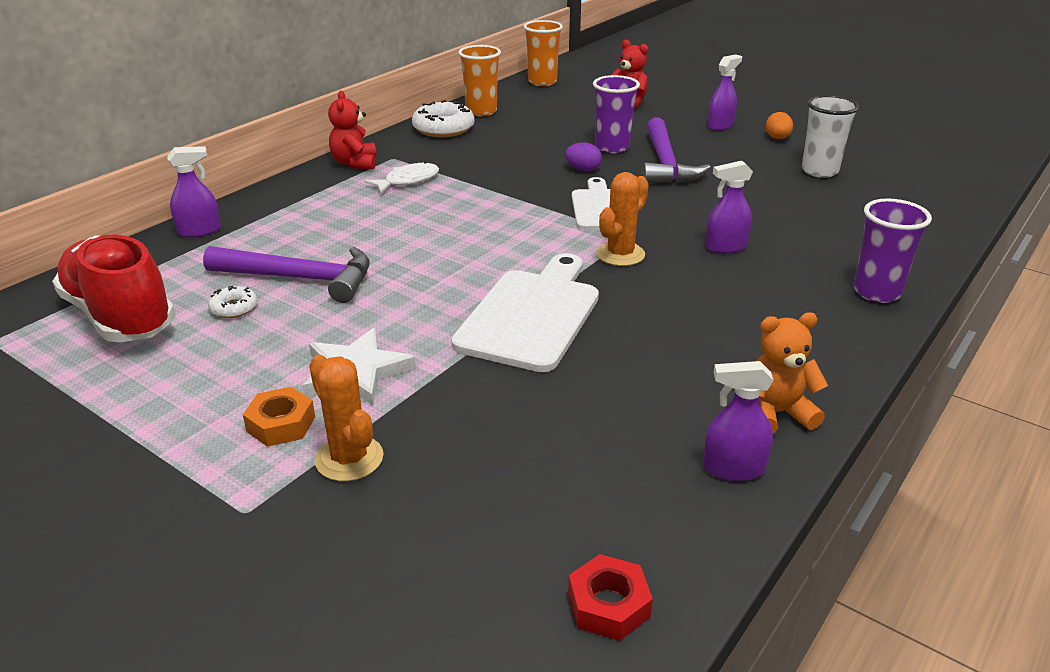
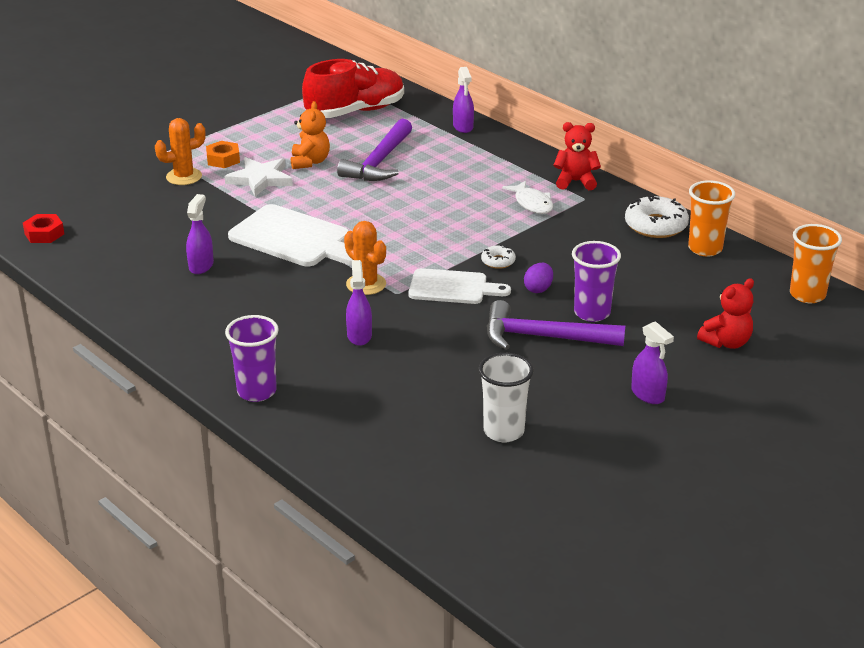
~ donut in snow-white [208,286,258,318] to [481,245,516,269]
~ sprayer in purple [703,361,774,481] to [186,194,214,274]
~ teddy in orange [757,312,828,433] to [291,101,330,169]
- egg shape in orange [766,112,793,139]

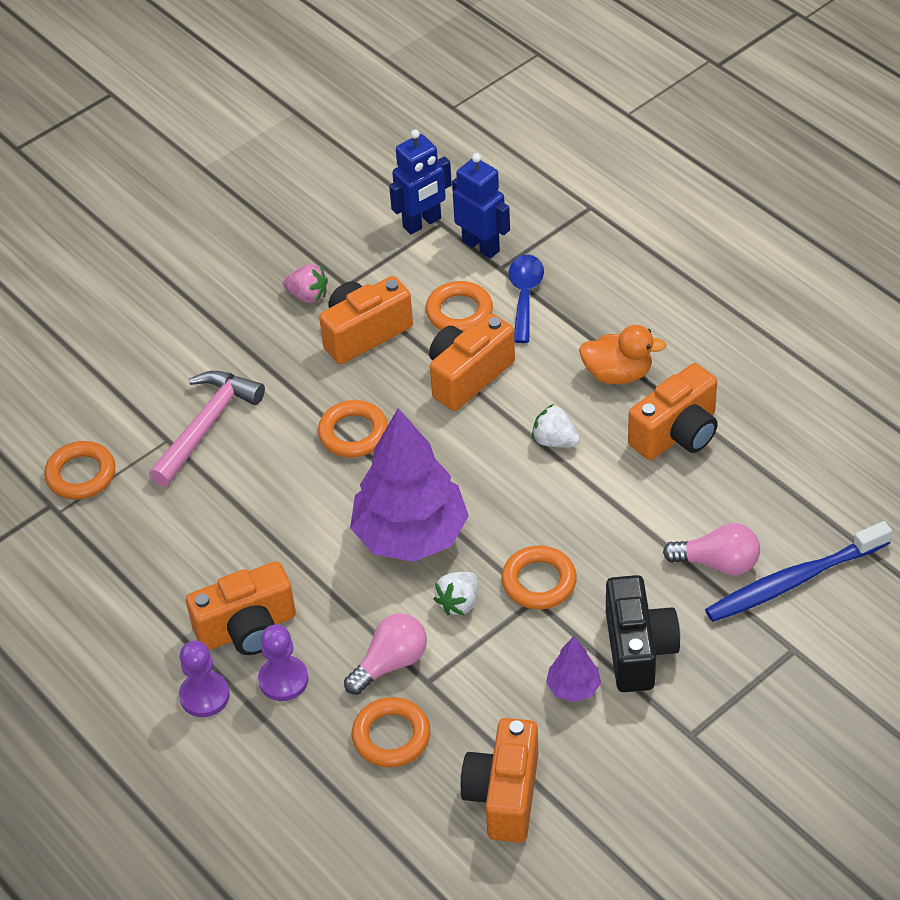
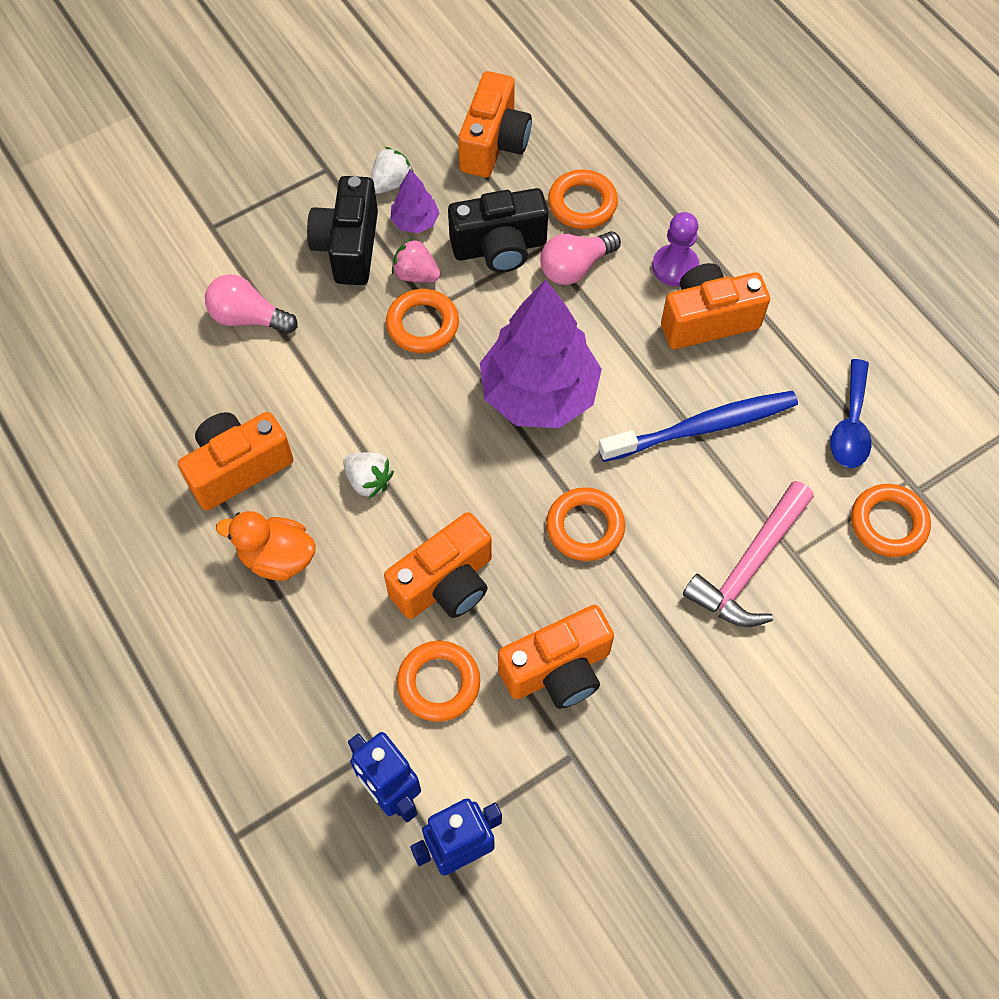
- game pawn in purple [179,641,230,717]
~ berry in rosy [283,264,328,303] to [392,238,441,282]
~ berry in snow-white [433,572,478,616] to [371,147,414,194]
~ teaspoon in blue [509,254,544,343] to [830,359,871,468]
~ toothbrush in blue [705,521,892,622] to [598,391,798,462]
+ camera in ebony [448,188,548,273]

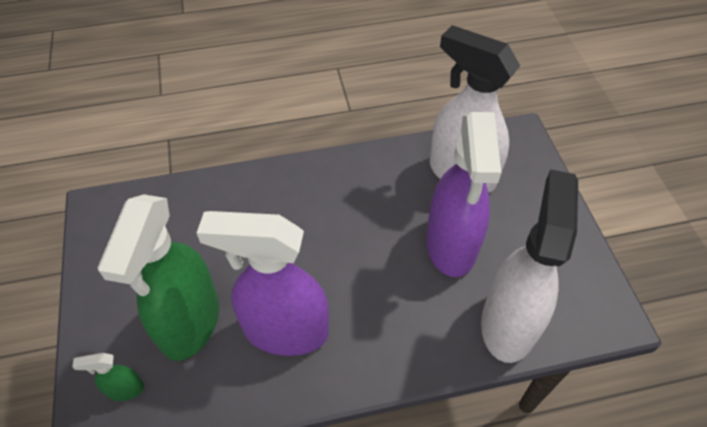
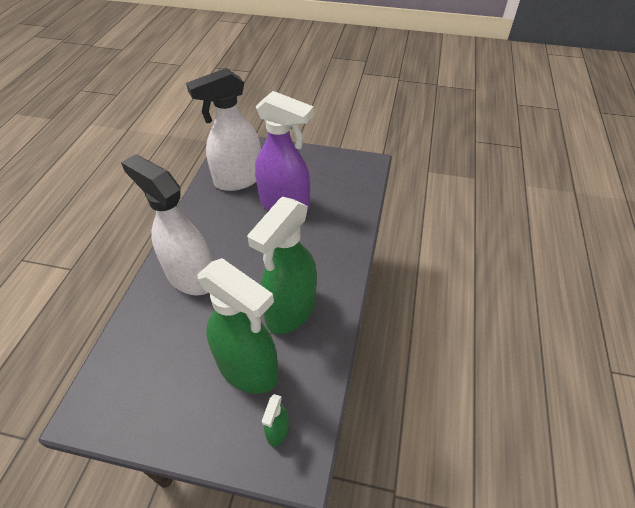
~ sprayer in purple [197,211,329,356] to sprayer in green [247,197,317,334]
~ sprayer in snow-white [481,169,578,363] to [121,154,212,295]

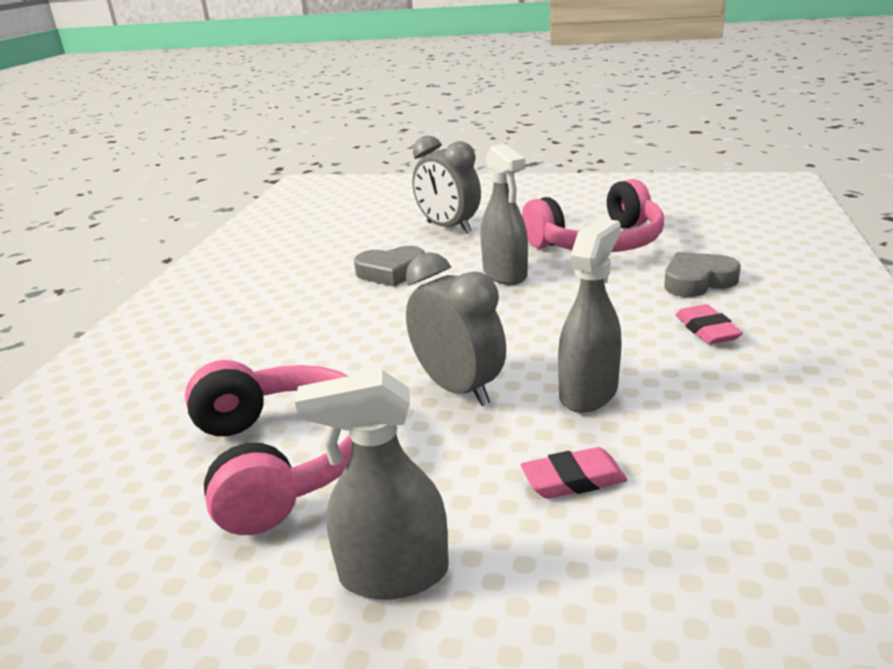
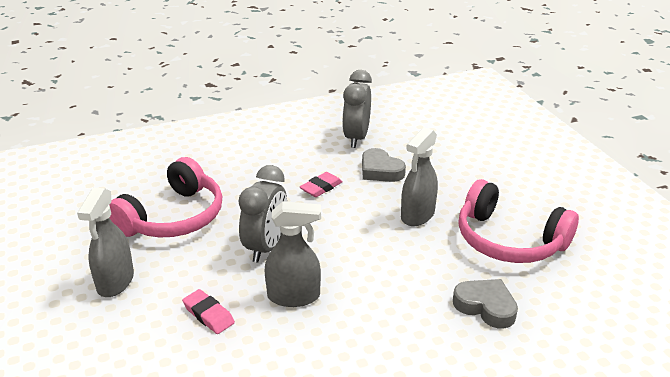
~ sprayer in gray [295,370,449,600] = [77,188,134,297] 135 degrees counterclockwise
~ alarm clock in gray [412,136,481,233] to [342,70,372,148]
~ eraser in rosy [676,304,743,344] to [300,172,343,197]

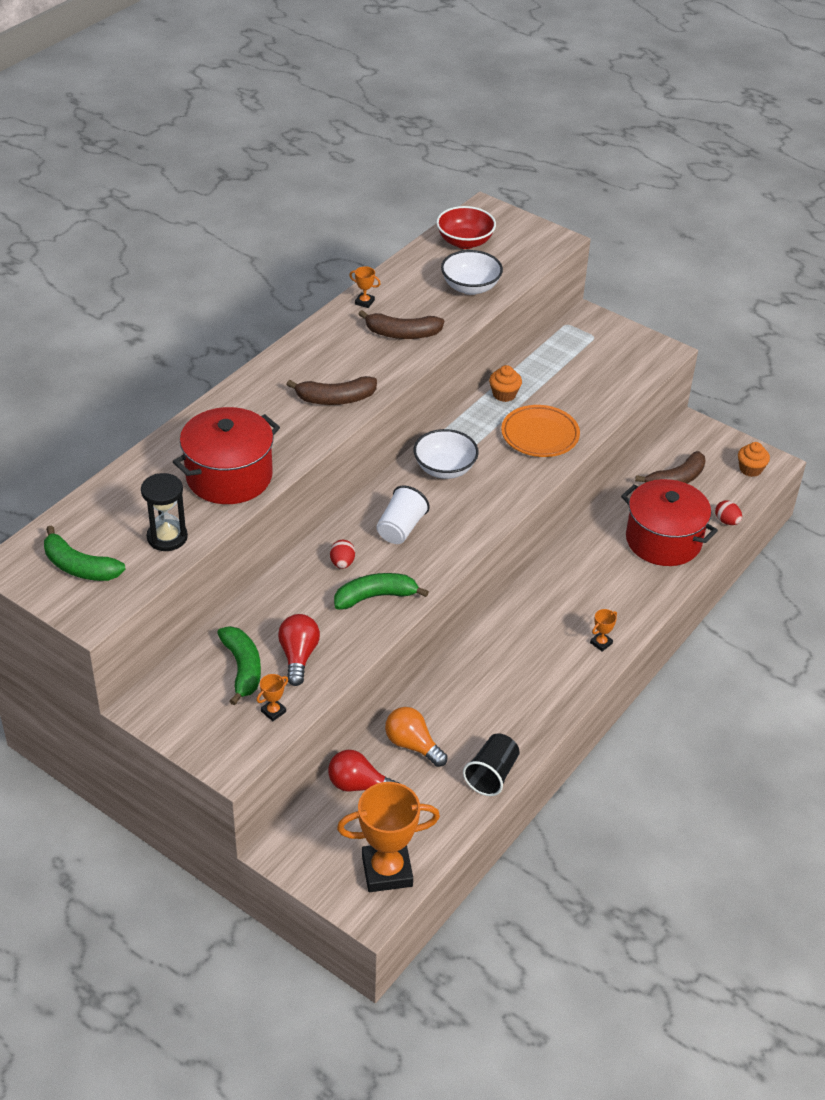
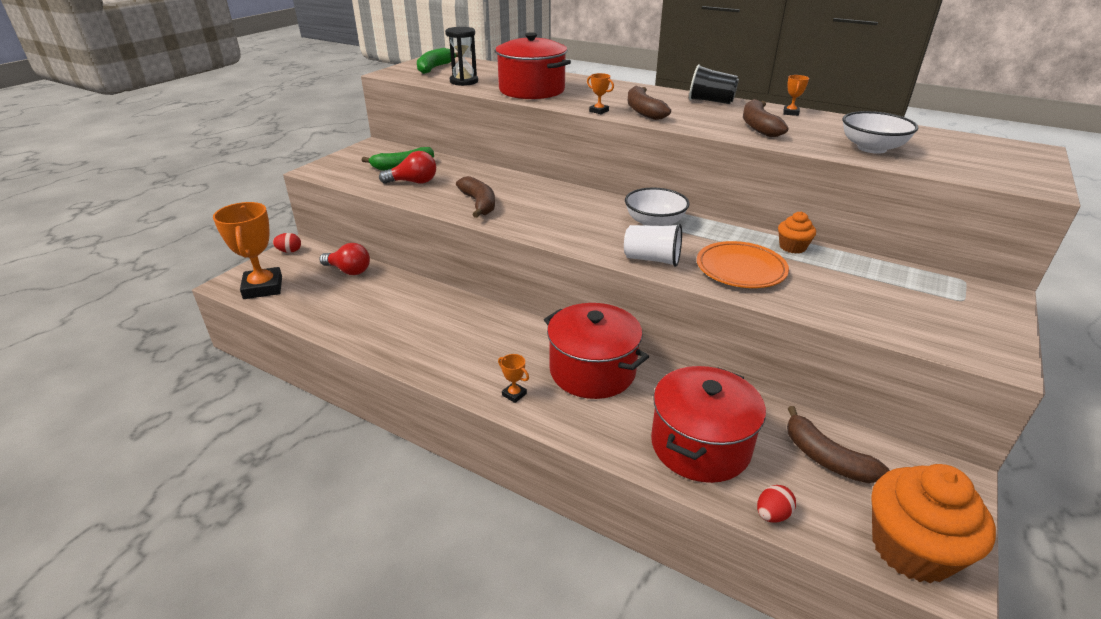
~ award cup in orange [257,674,288,721] to [587,73,614,114]
~ bulb in red [328,750,399,792] = [319,243,370,275] 105 degrees clockwise
~ egg shape in red [330,540,355,569] to [273,233,301,253]
~ banana fruit in green [334,573,429,610] to banana fruit in russet [456,176,495,218]
~ cup in snow-white [376,486,430,544] to [624,224,682,267]
- bulb in orange [385,707,448,767]
- deep dish in red [436,206,496,249]
~ cup in ebony [463,733,520,796] to [689,64,739,104]
~ fairy cake in orange [738,442,770,477] = [871,464,996,583] x2.06
+ pot in red [544,303,649,399]

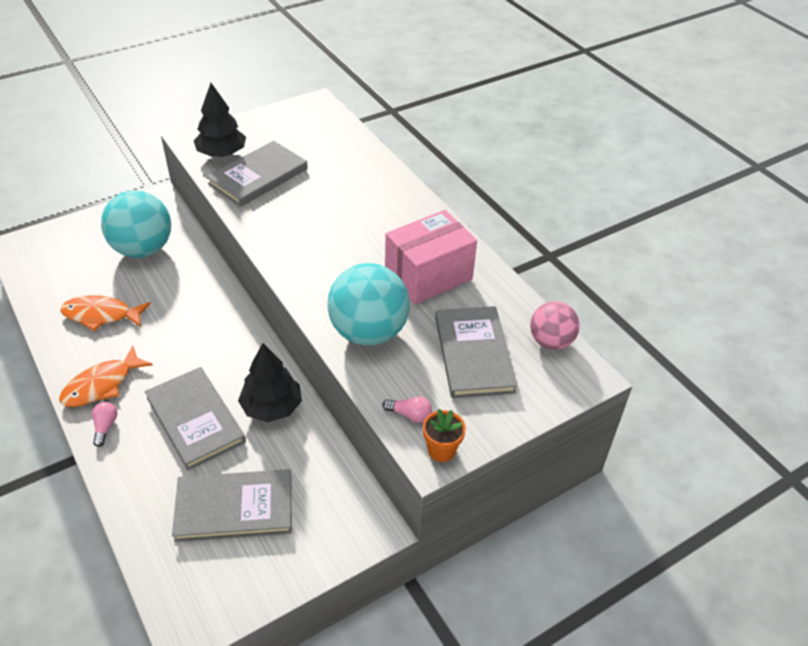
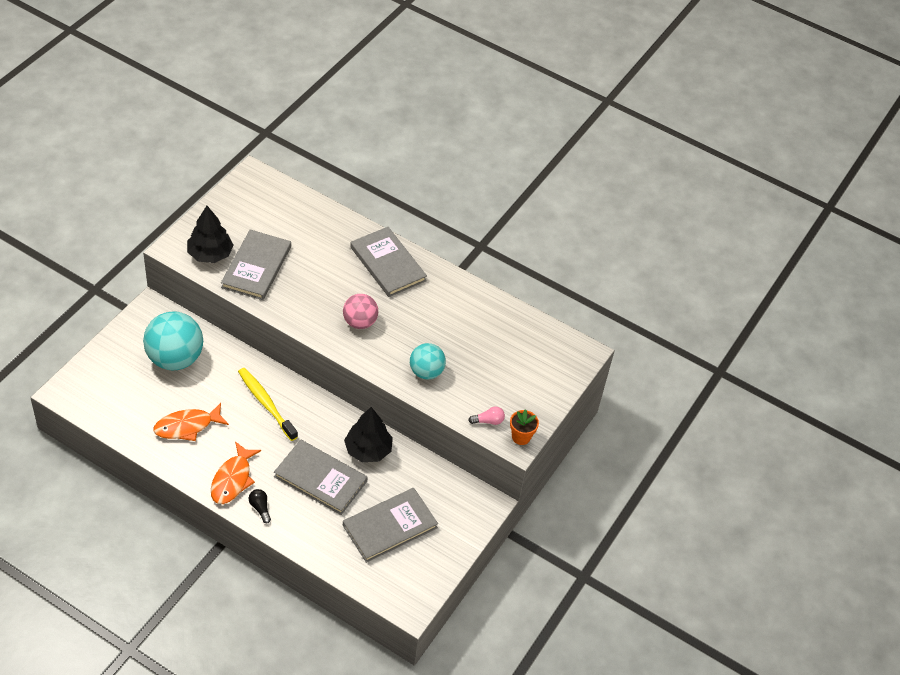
~ bulb in rosy [92,402,117,447] to bulb in ebony [249,489,271,523]
~ sphere in aqua [327,263,410,346] = [410,343,446,380] x0.60
- parcel in rosy [385,210,477,305]
~ hardcover in gray [435,306,518,398] to [350,227,427,297]
~ sphere in rosy [530,301,579,350] to [343,294,378,329]
+ toothbrush in bright yellow [238,368,298,441]

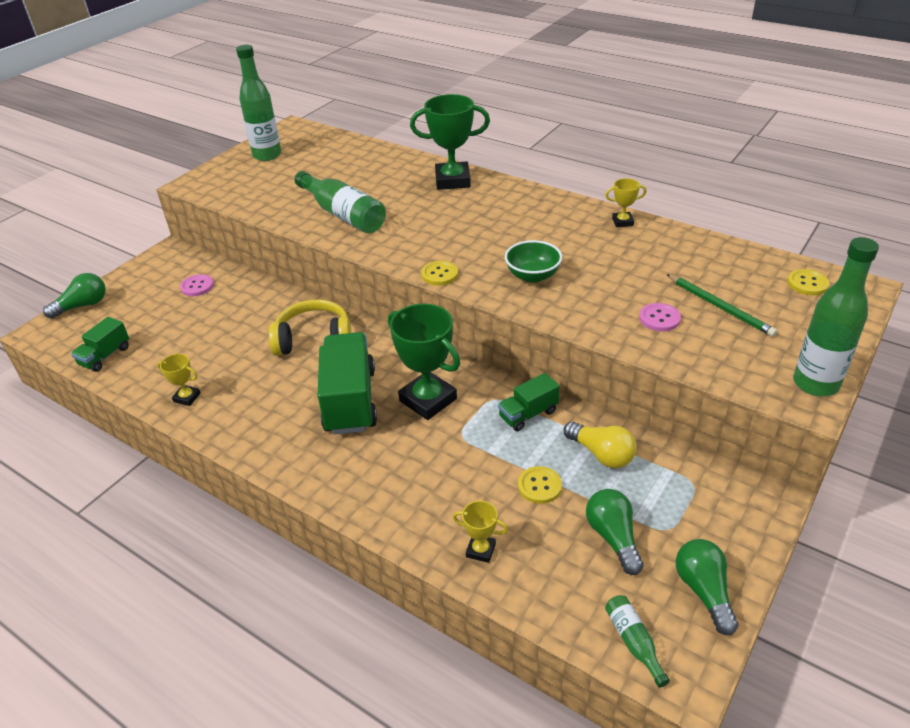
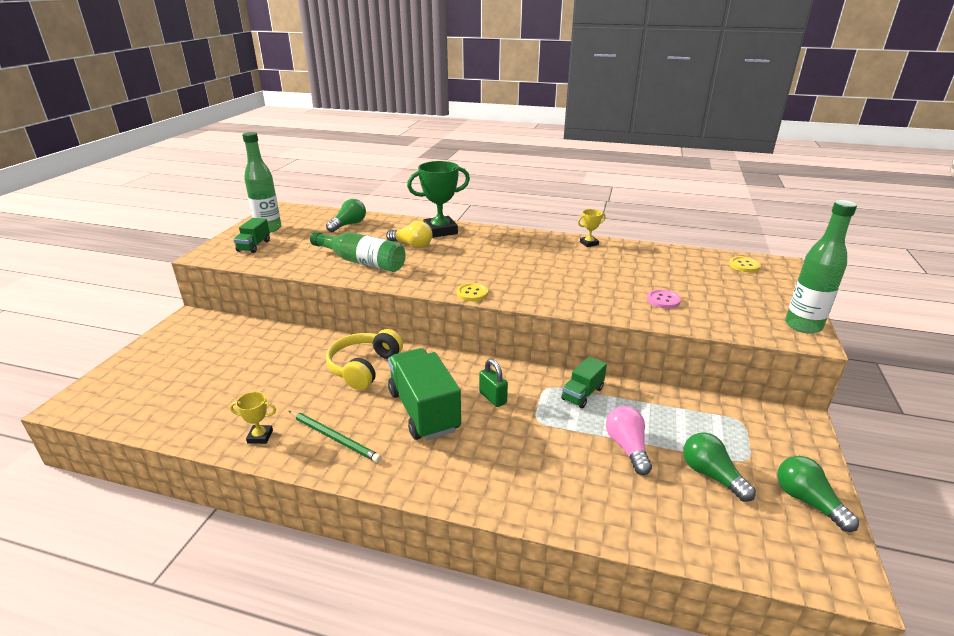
~ bulb in green [43,273,106,319] to [326,199,366,232]
~ truck in green [71,317,129,372] to [233,218,270,253]
- button in rosy [180,274,214,296]
~ headset in bright yellow [269,300,351,356] = [326,329,403,390] 45 degrees counterclockwise
~ award cup in green [388,304,460,420] to lock in green [479,359,508,407]
- award cup in bright yellow [453,501,508,563]
- deep dish in green [505,240,562,283]
~ button in bright yellow [518,466,562,504] to bulb in rosy [606,406,652,475]
~ bulb in bright yellow [564,421,637,468] to [386,221,433,248]
- flask in green [605,595,670,688]
~ pencil in green [666,274,777,337] to [289,411,381,462]

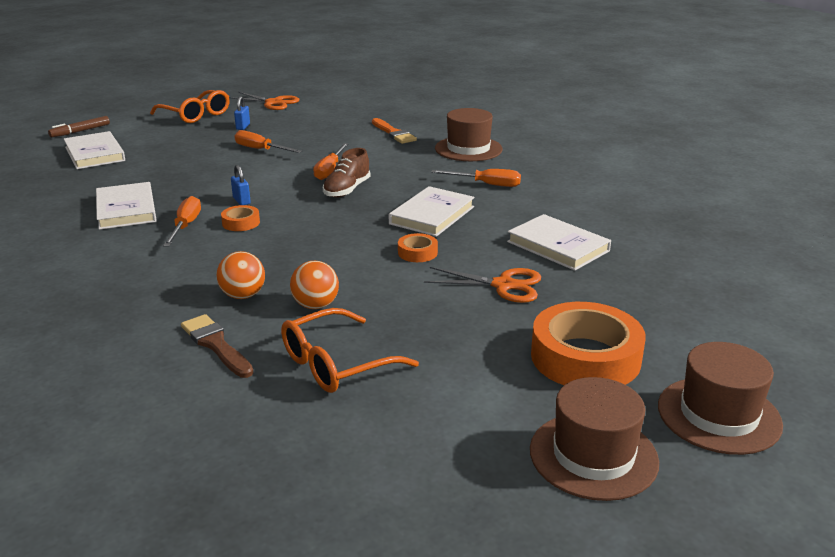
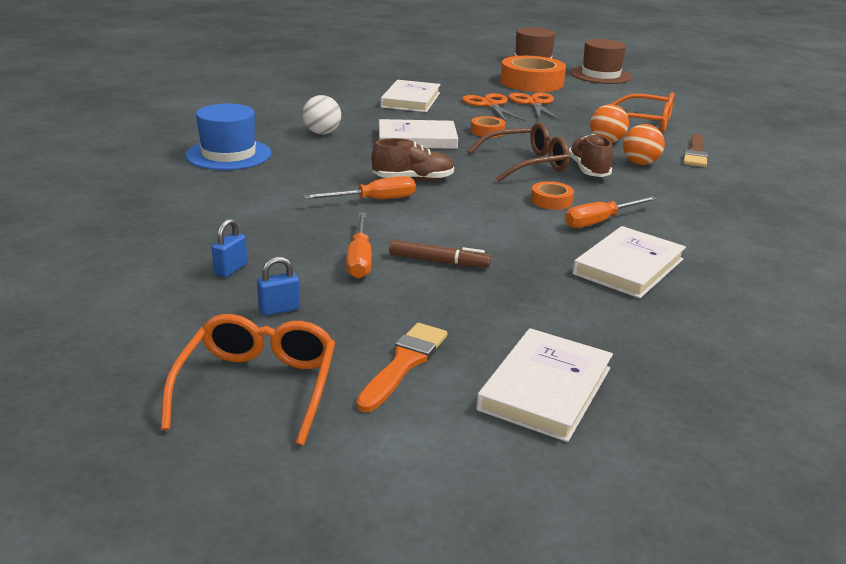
~ marker in russet [48,116,110,137] to [389,240,491,268]
~ shears in orange [229,92,299,110] to [508,93,561,121]
~ lock in blue [231,165,251,205] to [212,219,247,277]
~ paintbrush in orange [372,118,417,144] to [356,323,447,412]
~ screwdriver in orange [431,169,521,187] to sphere in snow-white [303,95,341,134]
~ hat in russet [435,108,503,161] to hat in blue [185,104,272,170]
+ eyeglasses in russet [467,122,569,182]
+ lace-up shoe in russet [569,134,613,177]

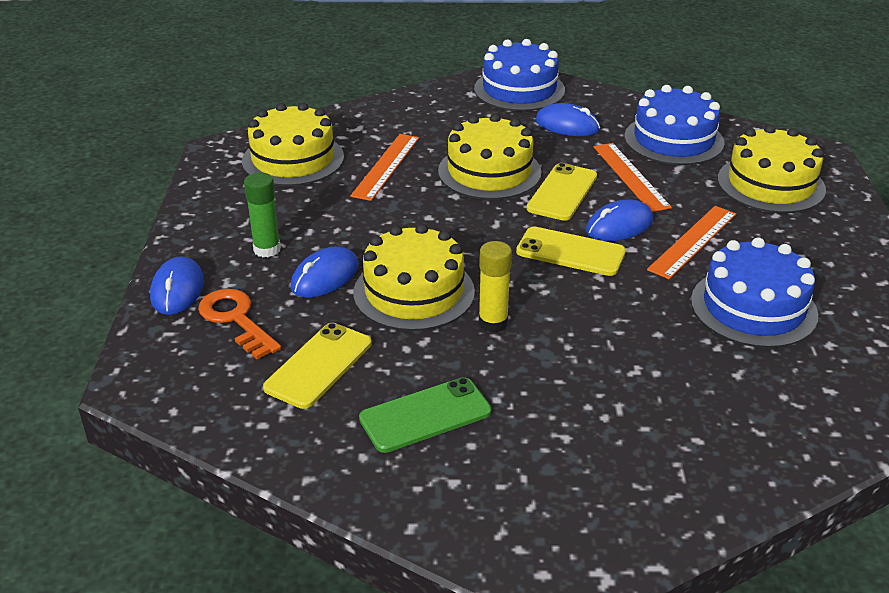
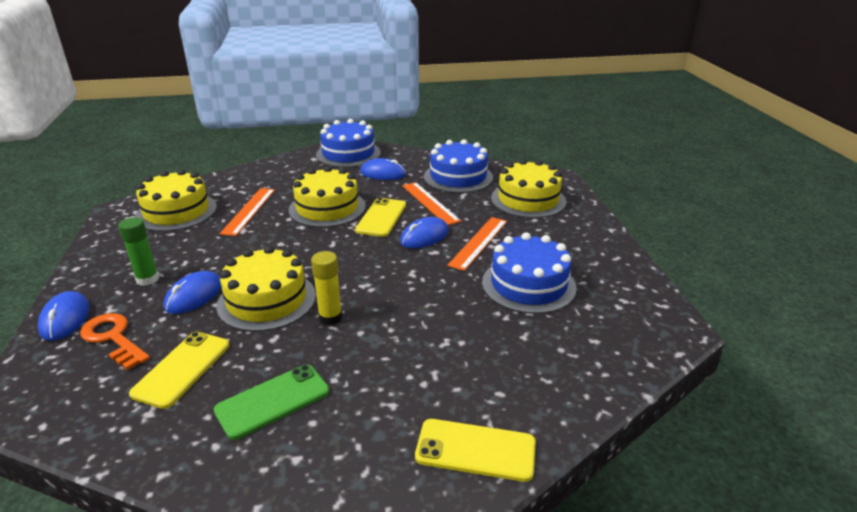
~ mobile phone in bright yellow [516,227,626,276] to [415,419,536,482]

